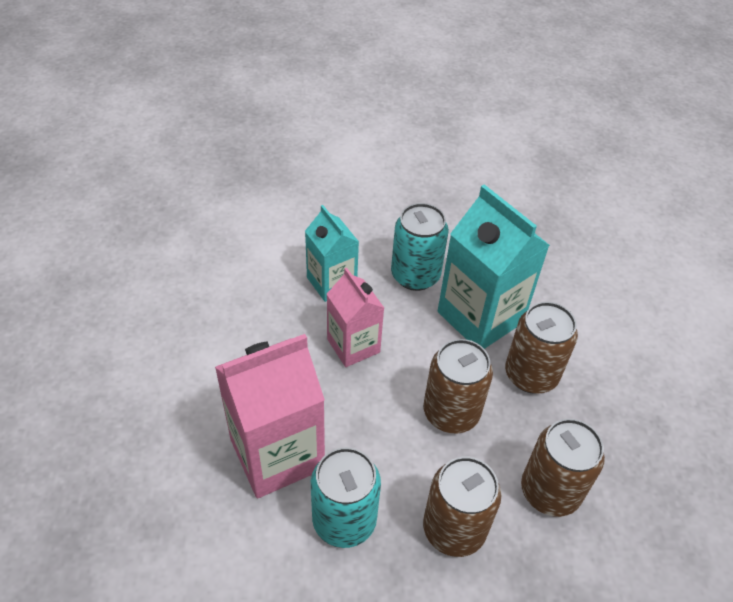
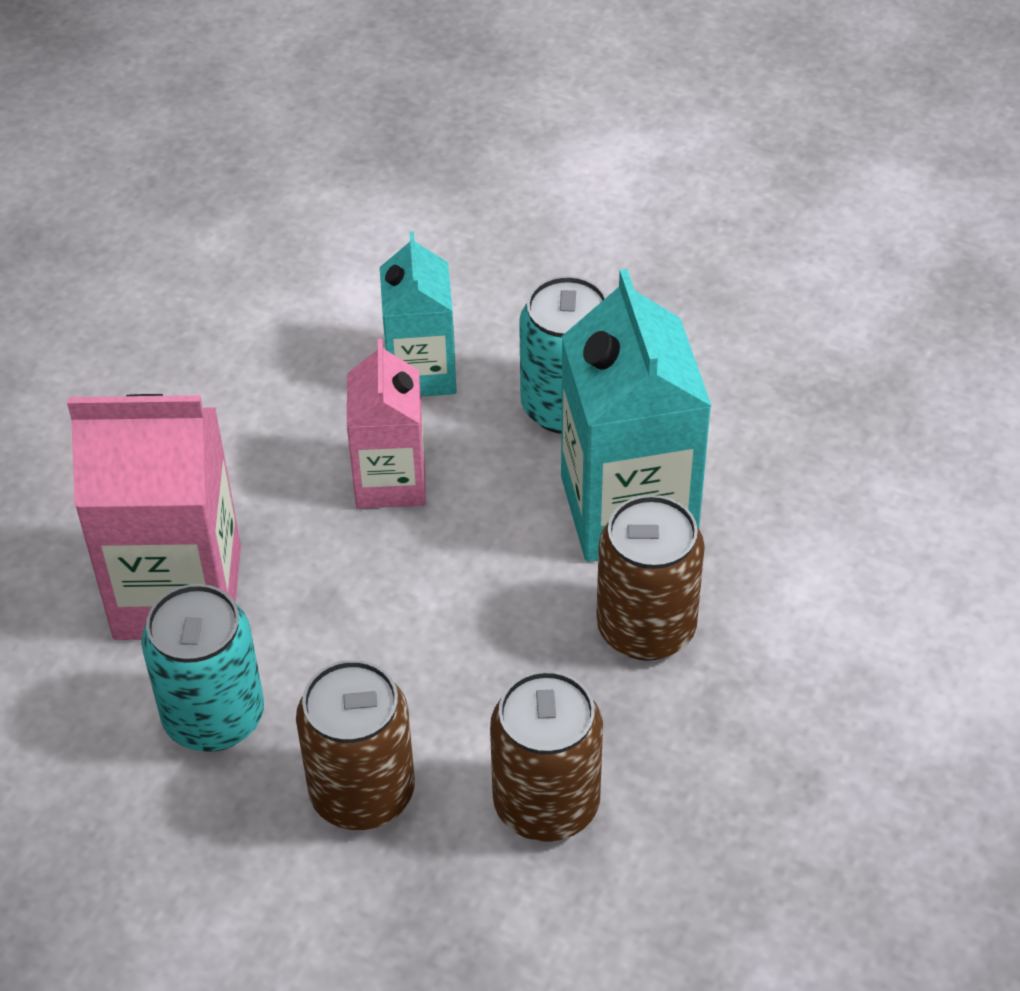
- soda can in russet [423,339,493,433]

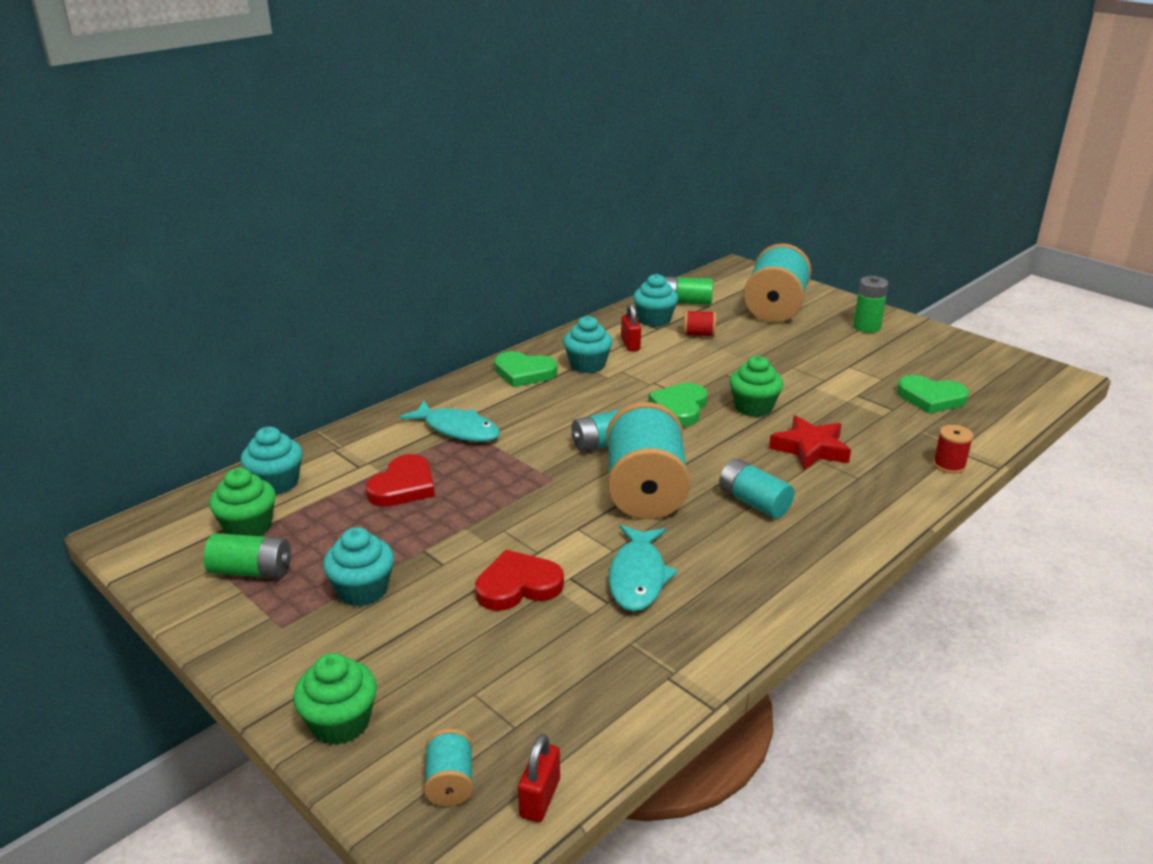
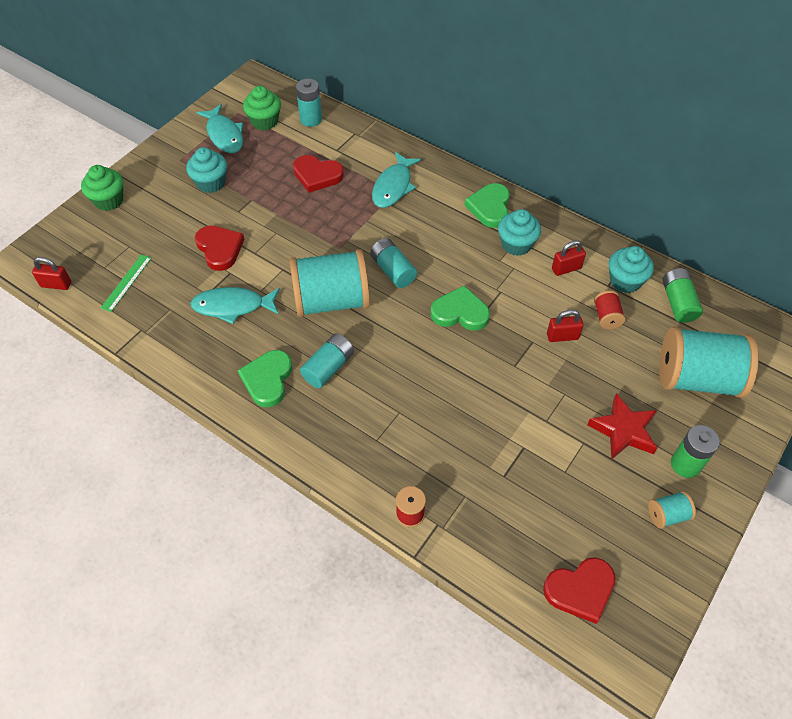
~ battery in green [204,533,291,579] to fish in aqua [196,104,243,153]
~ fairy cake in aqua [241,427,303,495] to battery in aqua [296,79,322,127]
~ bobbin in aqua [424,729,473,806] to [648,491,696,529]
- fairy cake in green [729,356,783,417]
~ five-pointed star in red [769,415,851,470] to [587,393,657,460]
~ heart in green [896,375,969,414] to [238,350,292,407]
+ ruler in green [101,254,152,312]
+ heart in red [543,557,616,624]
+ lock in red [547,310,583,342]

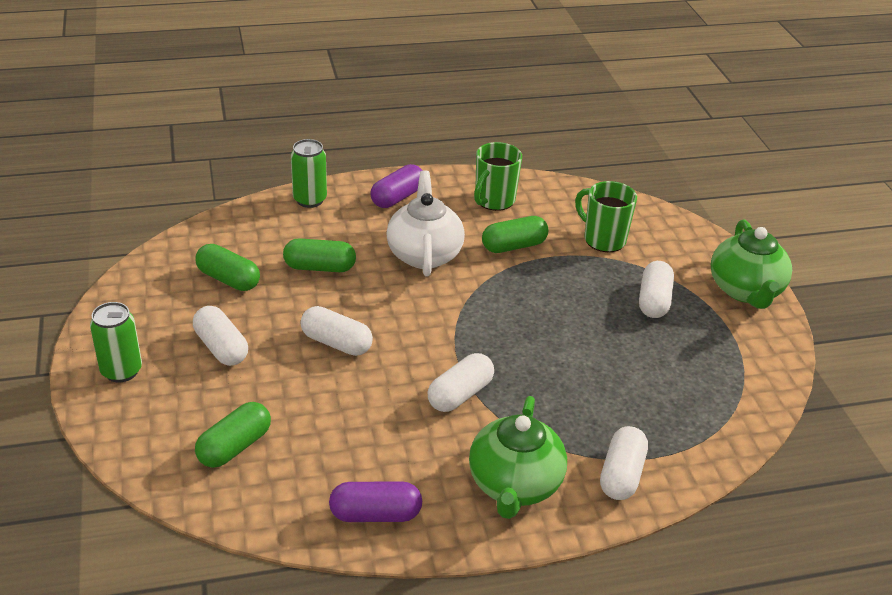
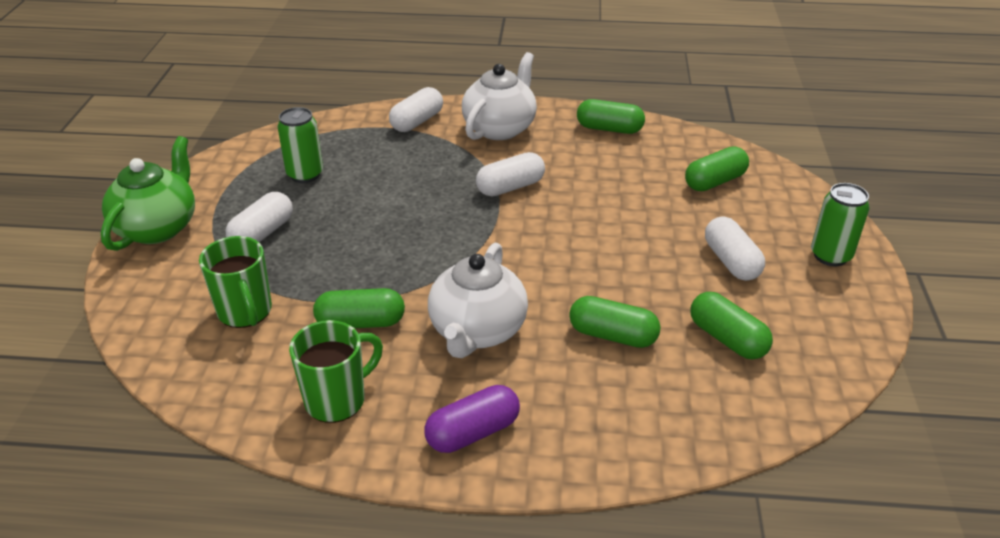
~ soda can in green [291,139,327,208] to [277,107,323,183]
- pill in snow-white [300,306,373,356]
~ pill in purple [329,482,422,522] to pill in green [577,99,645,134]
~ china teapot in green [469,396,567,519] to china teapot in snow-white [462,52,537,140]

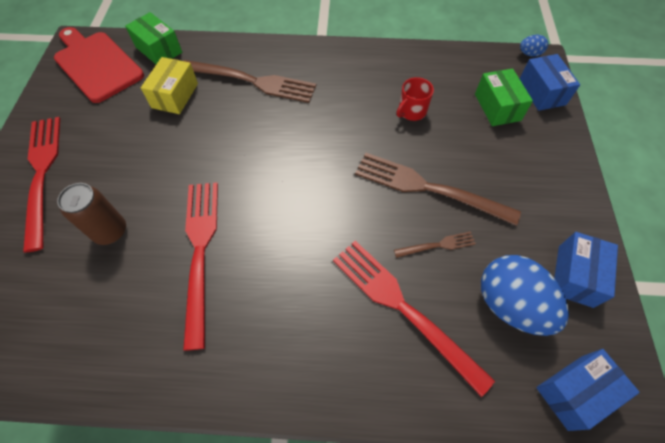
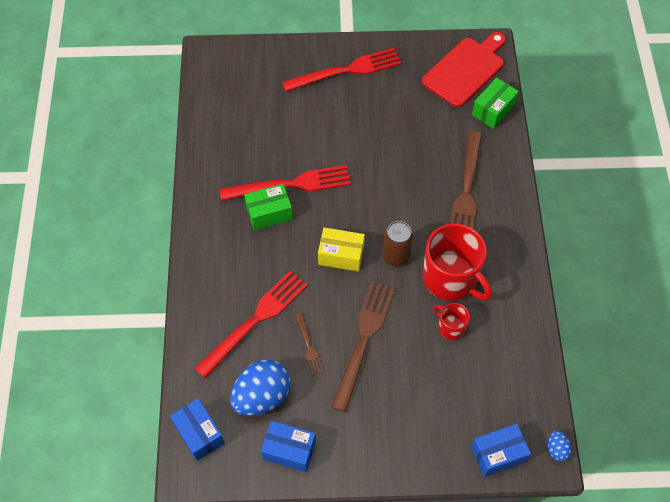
~ soda can in russet [57,183,126,245] to [383,221,413,267]
~ parcel in bright yellow [141,57,198,114] to [318,228,365,271]
~ parcel in green [475,68,533,126] to [244,184,293,230]
+ mug in red [423,224,492,301]

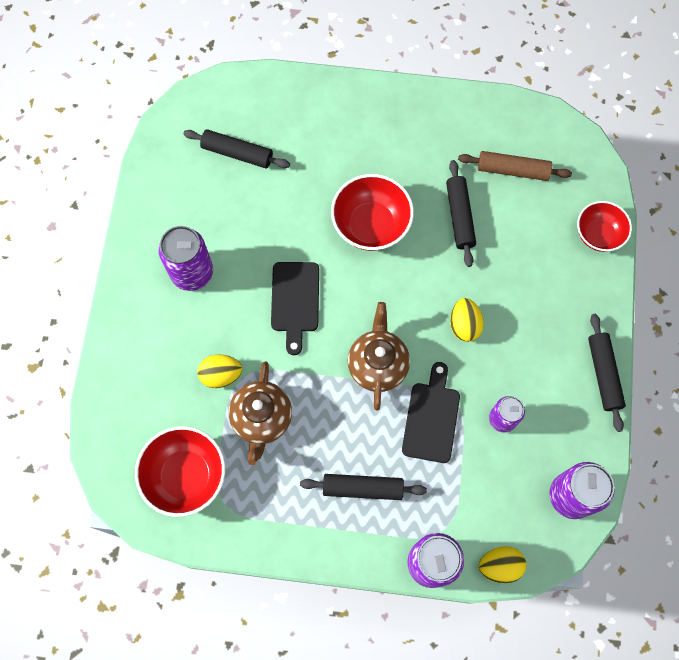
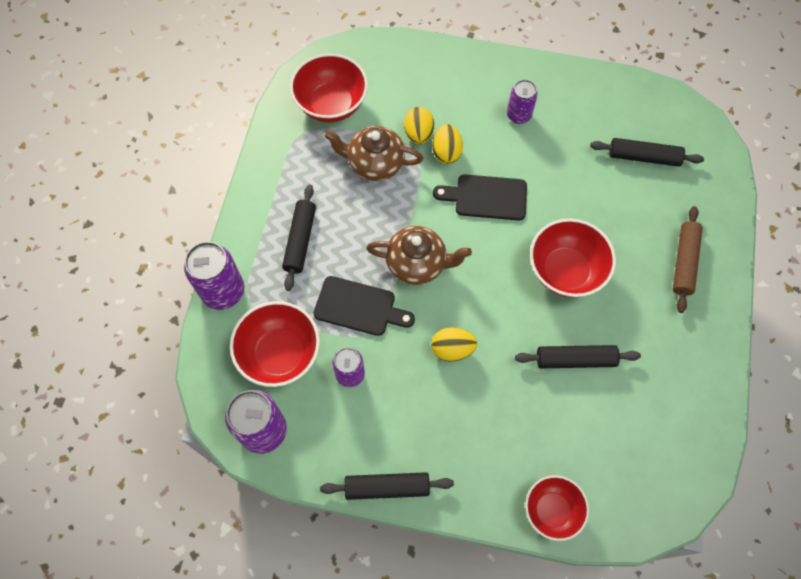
~ soda can in purple [158,226,213,291] = [507,80,538,124] x0.62
~ dough roller in ebony [183,129,290,168] = [590,138,704,167] 75 degrees clockwise
~ dough roller in russet [458,151,572,181] to [673,206,703,313]
~ egg shape in bright yellow [479,546,526,583] to [432,124,463,164]
+ deep dish in red [230,301,320,387]

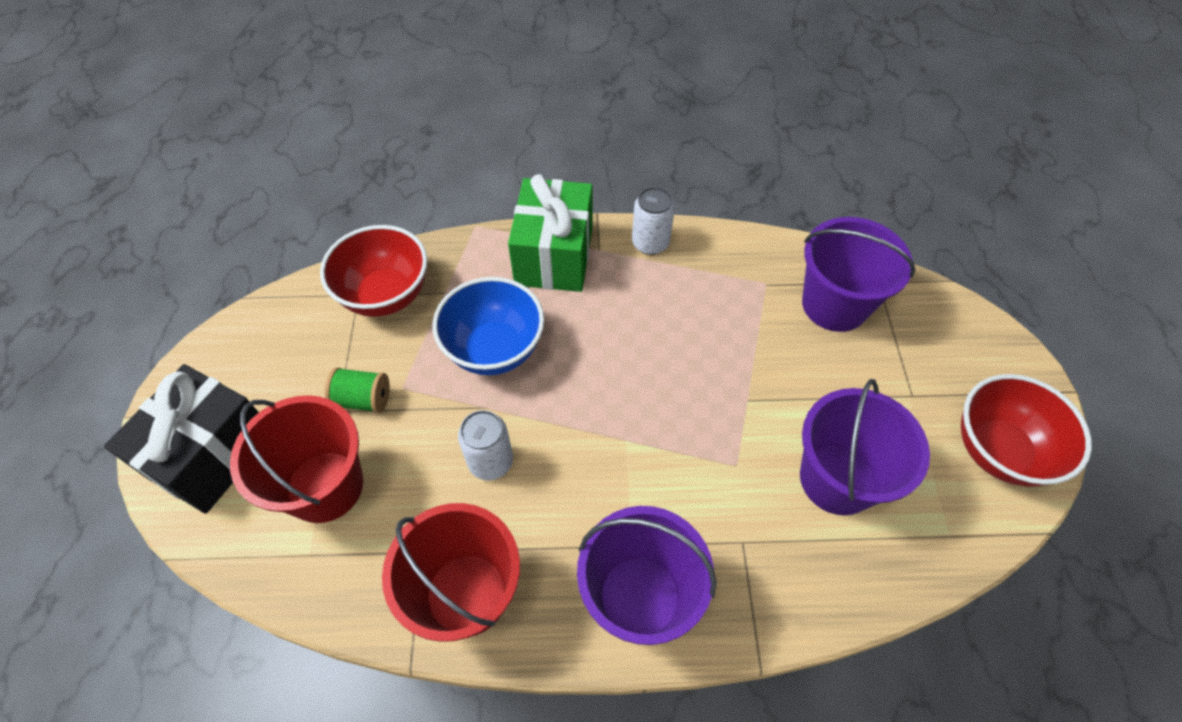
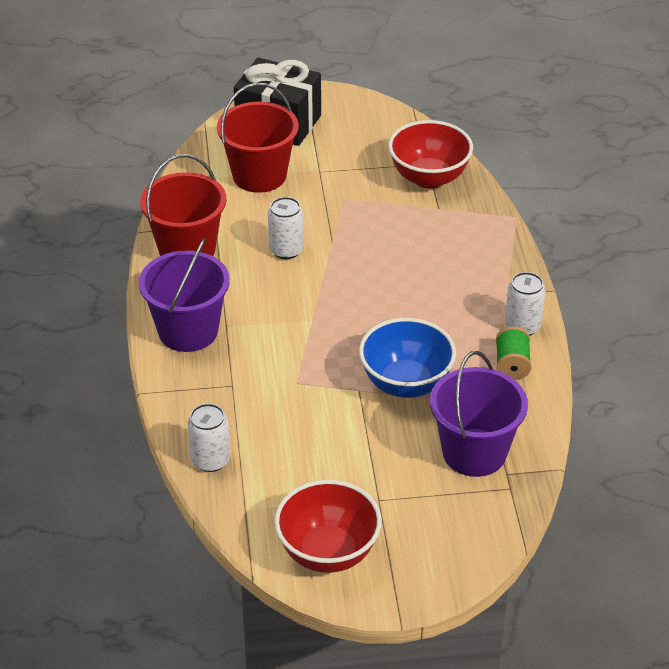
~ bobbin in green [325,367,390,413] to [496,326,531,380]
~ deep dish in blue [433,277,544,375] to [359,318,456,398]
- gift in green [508,174,593,292]
- sand bucket in purple [800,379,930,515]
+ soda can in snow-white [188,404,230,472]

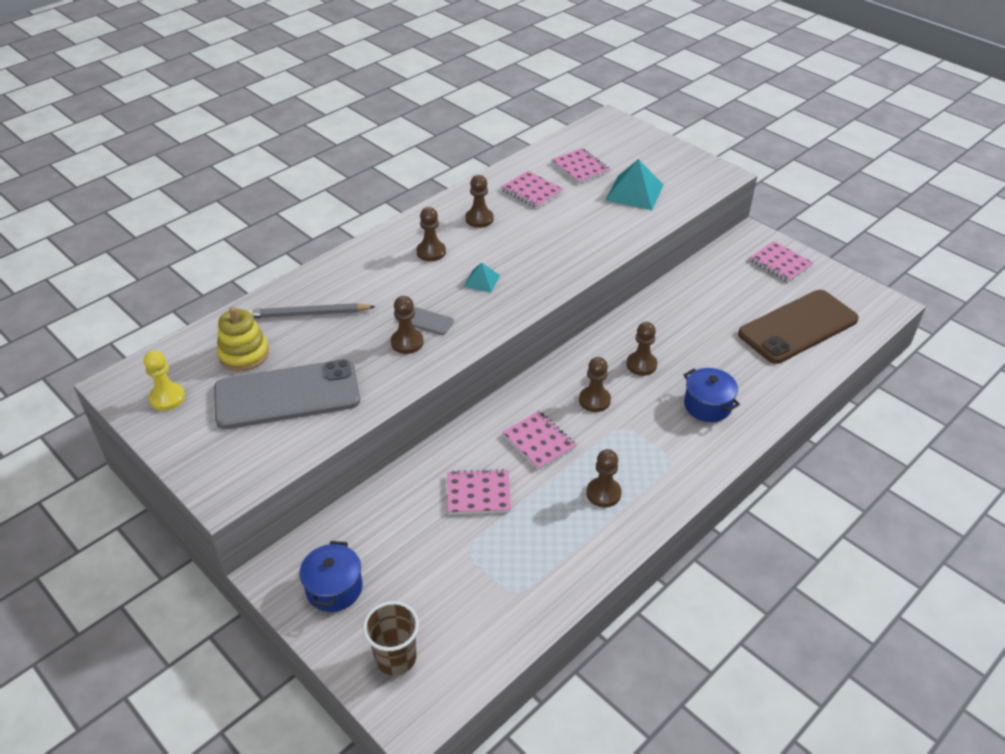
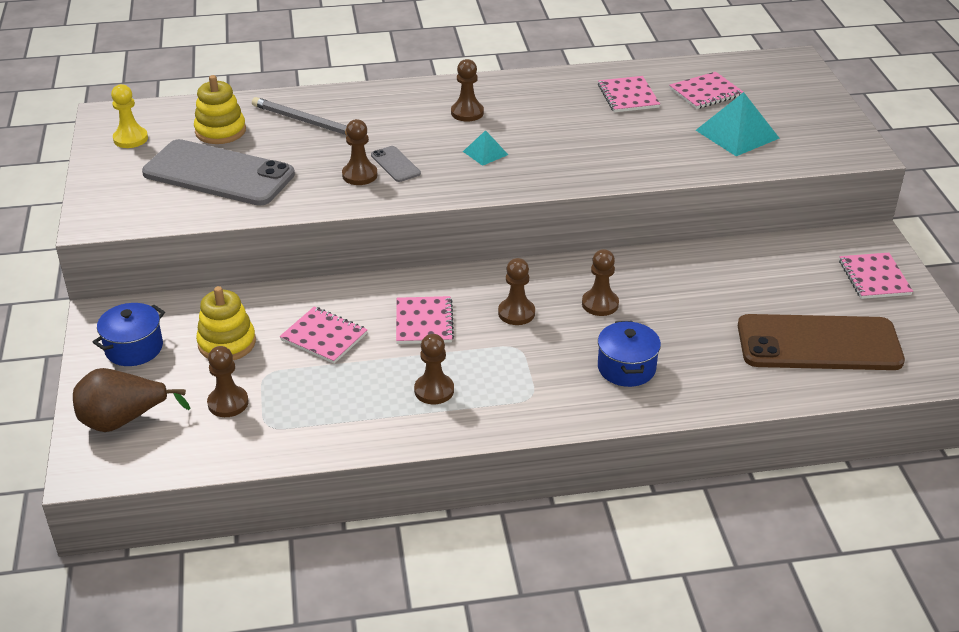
~ cup in russet [363,601,419,676] to pear fruit in russet [73,368,191,432]
~ game pawn in russet [465,175,494,228] to [207,346,249,417]
~ notebook in rosy [551,148,610,184] = [669,72,743,109] 60 degrees clockwise
+ stacking rings in bright yellow [196,286,256,360]

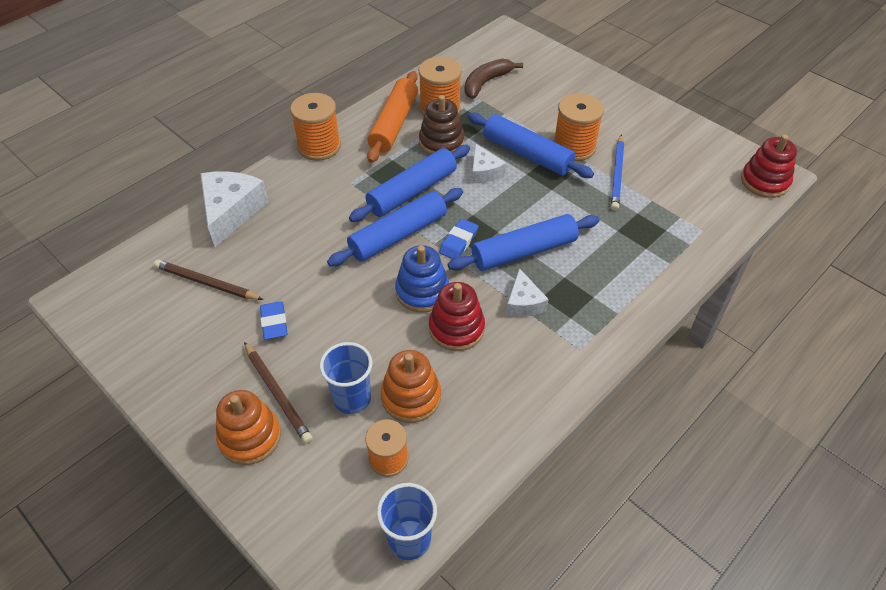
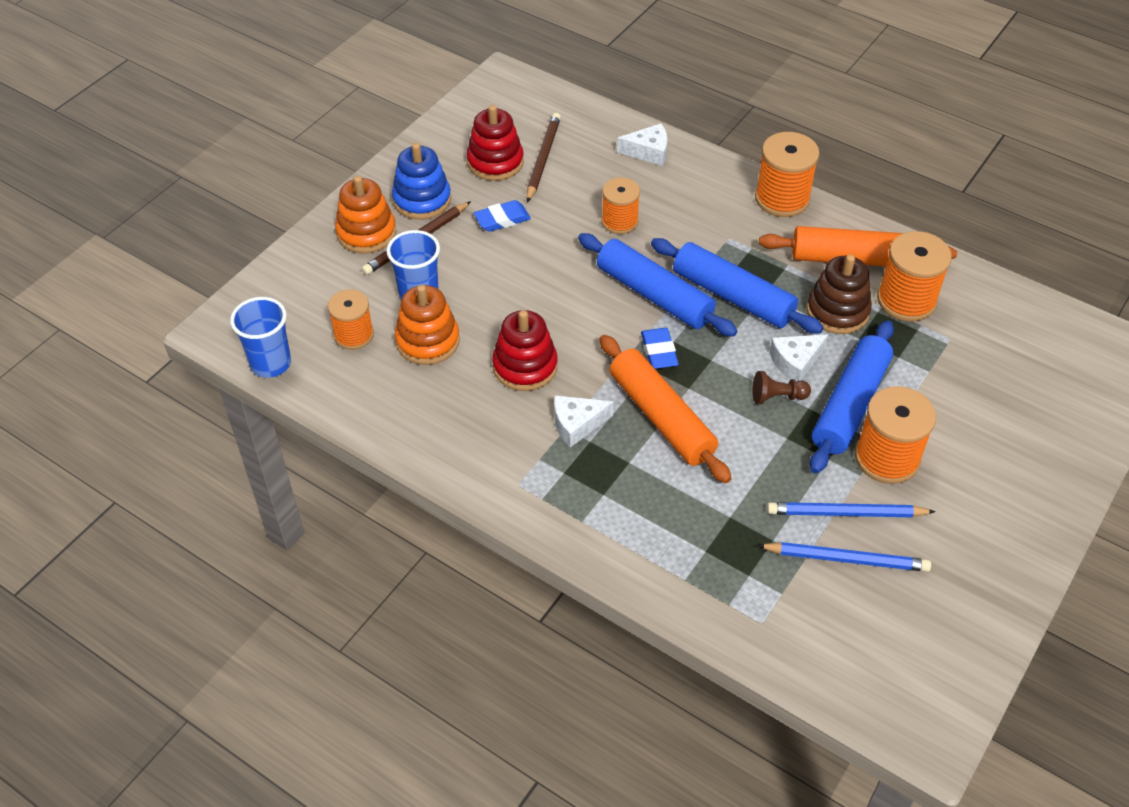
~ piece of cheese in snow-white [200,171,269,247] = [617,124,667,166] x0.57
~ stacking rings in blue [395,245,449,312] to [392,143,451,220]
~ eraser in blue [439,219,478,259] = [641,328,679,369] 60 degrees clockwise
~ dough roller in blue [447,214,600,271] to dough roller in orange [600,335,732,483]
- banana fruit in russet [464,59,523,99]
~ stacking rings in red [741,134,797,198] to [467,105,524,181]
+ bobbin in orange [601,177,640,234]
+ game pawn in russet [753,371,811,404]
+ pencil in blue [757,542,931,572]

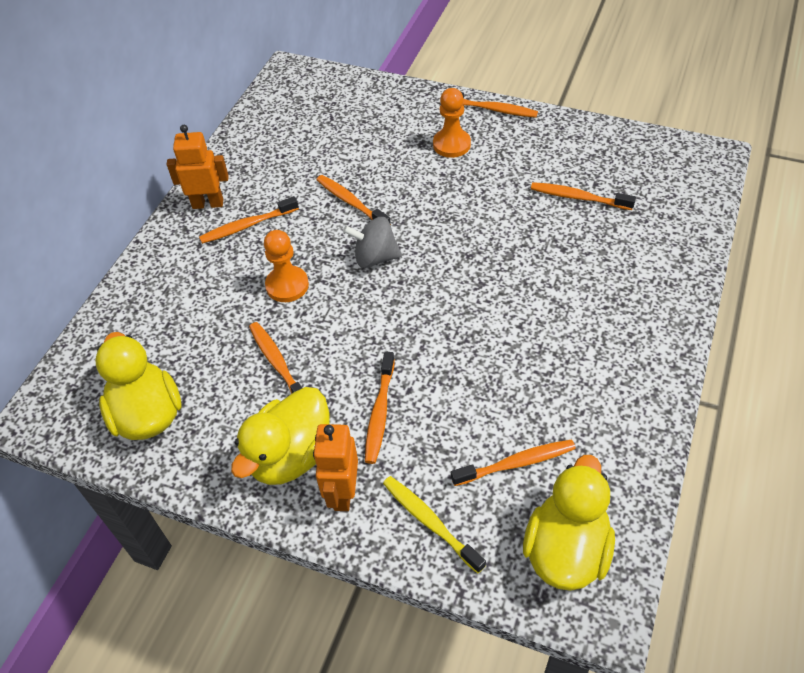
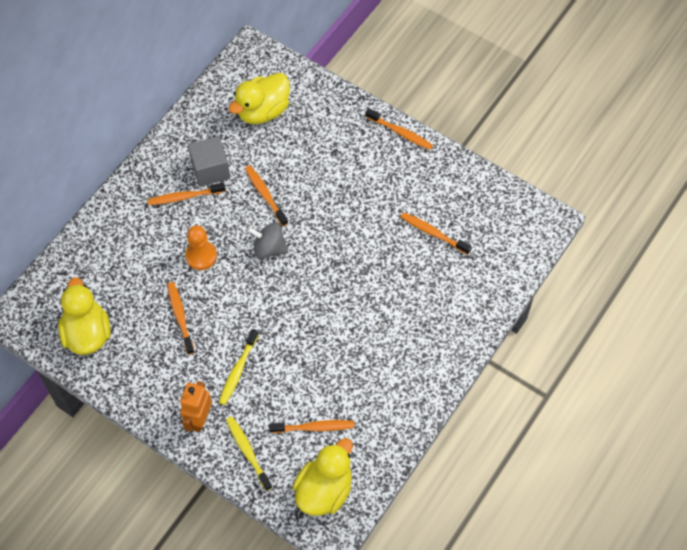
- toy robot in orange [167,125,229,209]
~ toy duck in bright yellow [231,387,330,485] to [229,73,290,124]
~ toothbrush in orange [365,351,395,464] to toothbrush in bright yellow [219,329,259,405]
- game pawn in orange [433,88,471,158]
+ block in gray [188,136,230,187]

